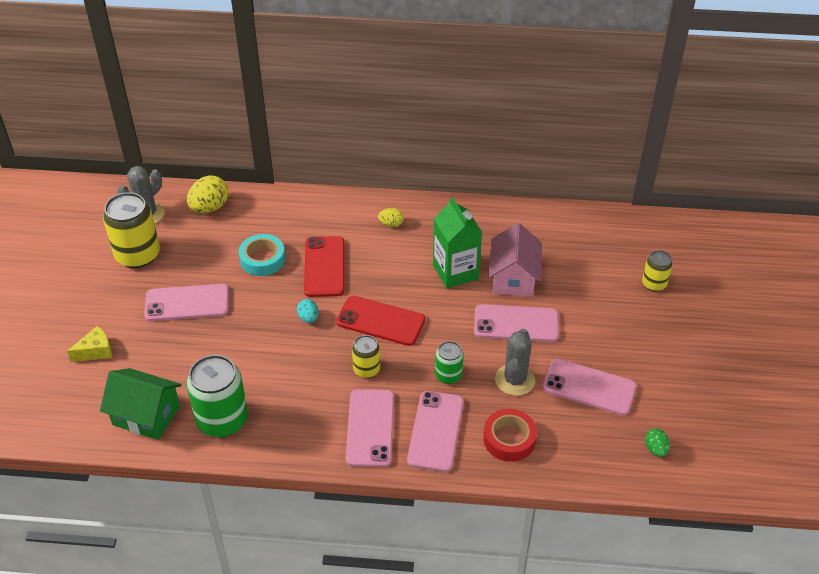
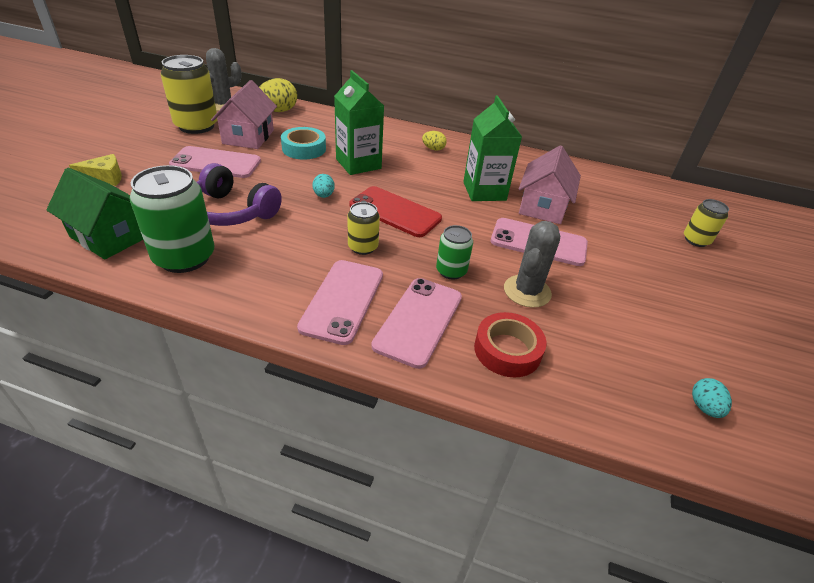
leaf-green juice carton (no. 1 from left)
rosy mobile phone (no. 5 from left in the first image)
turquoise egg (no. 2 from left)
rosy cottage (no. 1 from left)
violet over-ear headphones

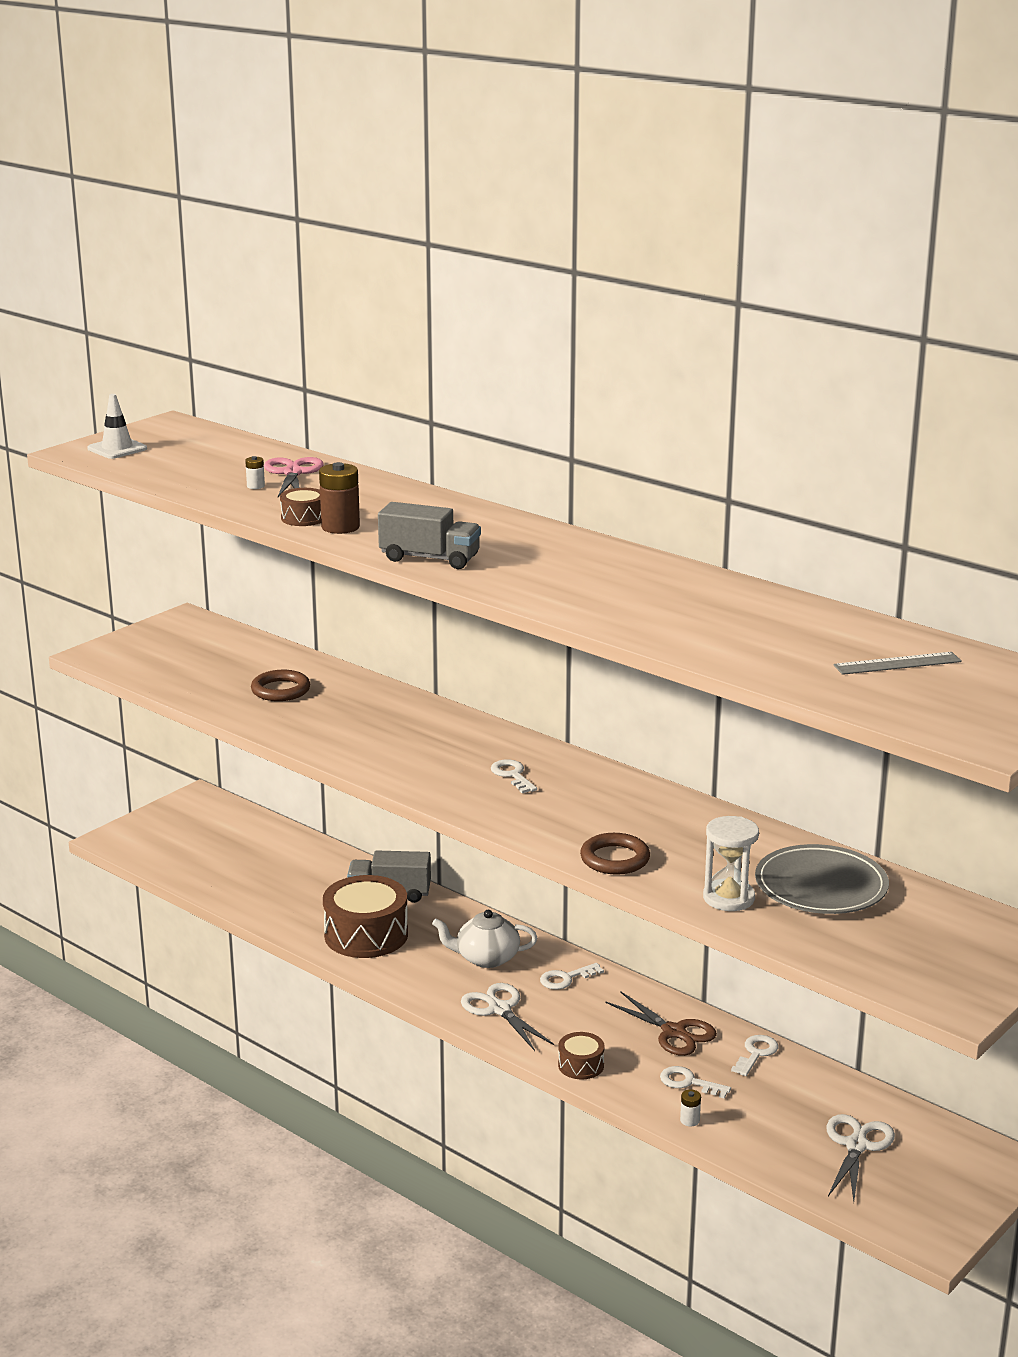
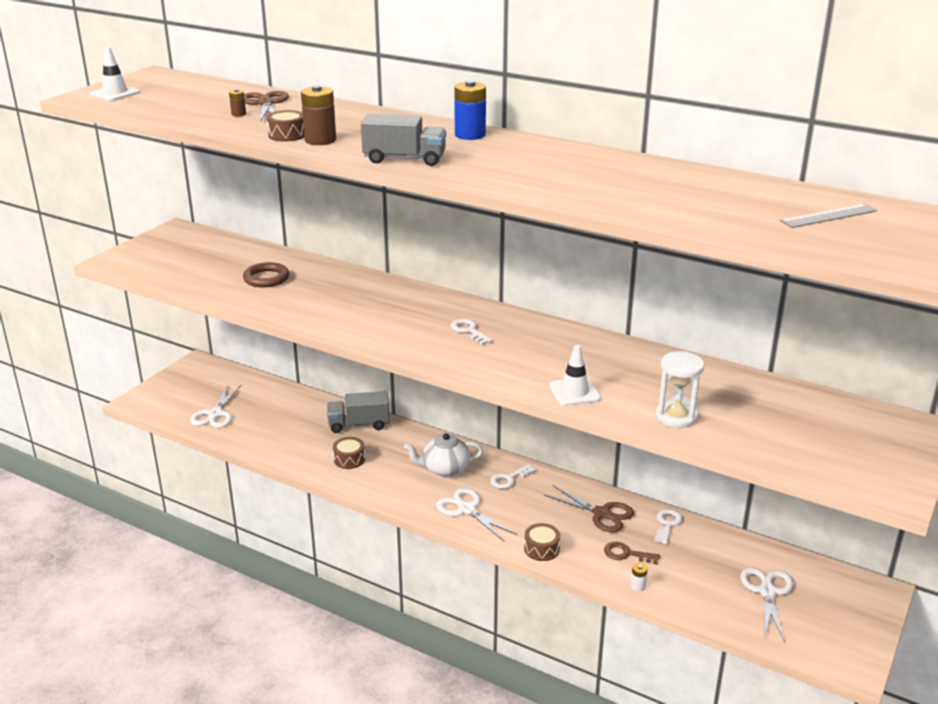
russet power cell (no. 1 from left)
russet scissors (no. 1 from left)
pure white safety cone (no. 2 from left)
ash-grey plate
russet toy drum (no. 2 from left)
russet latchkey
cobalt power cell
pure white scissors (no. 1 from left)

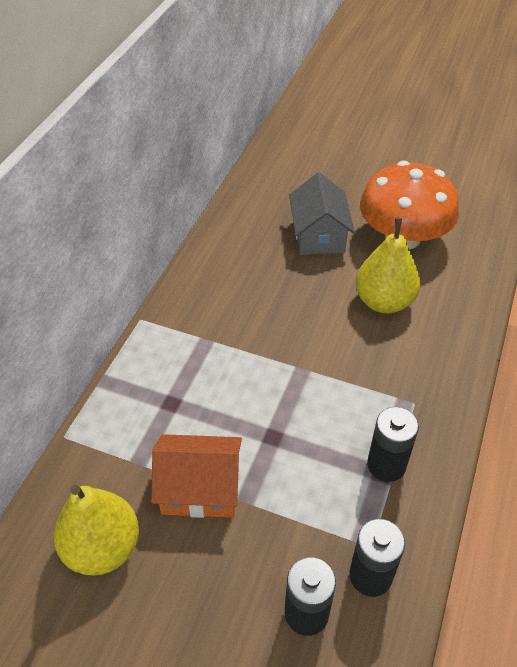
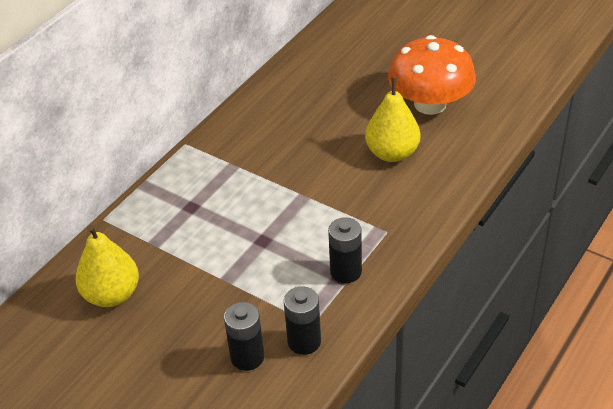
ash-grey cottage
bright orange cottage

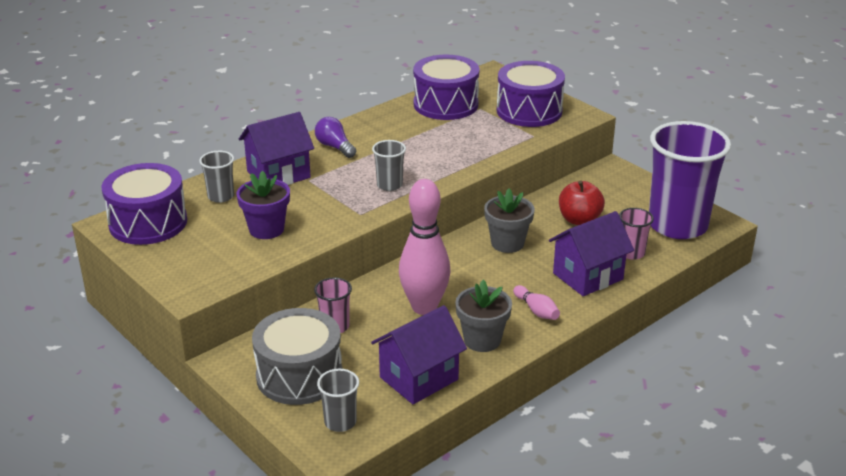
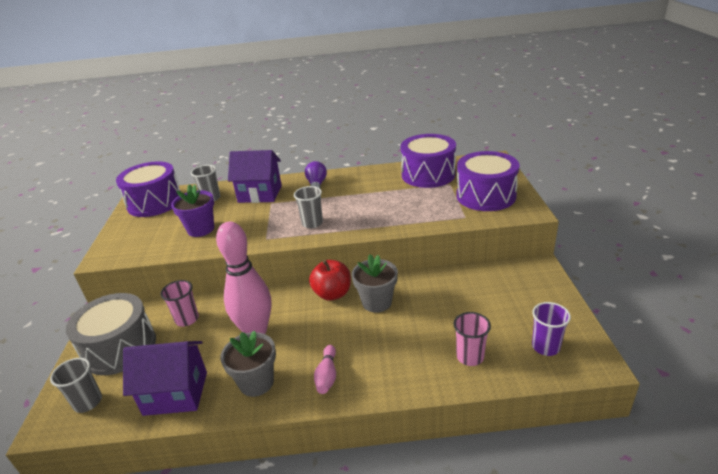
violet tumbler
red toy apple
violet cottage (no. 3 from left in the first image)

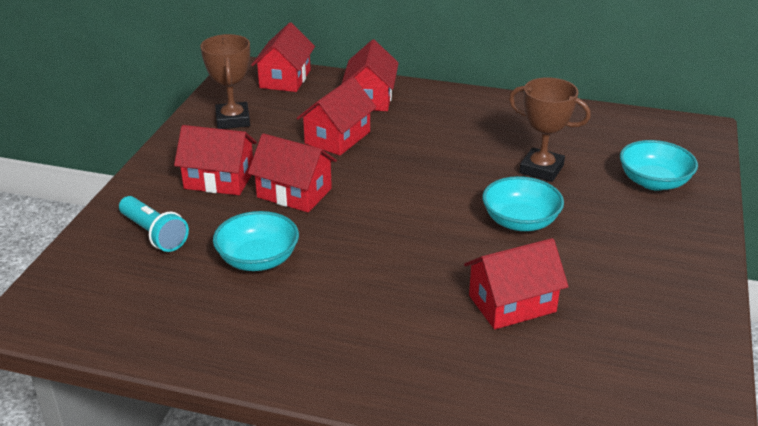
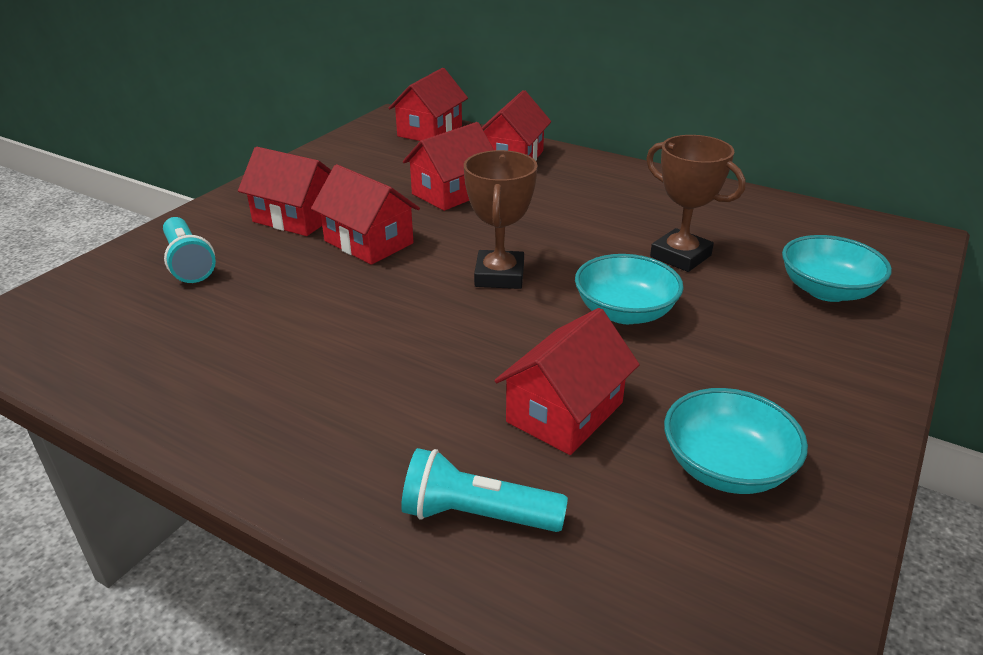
russet award cup (no. 1 from left)
turquoise serving bowl (no. 2 from left)
red cottage (no. 6 from left)
turquoise torch (no. 2 from left)

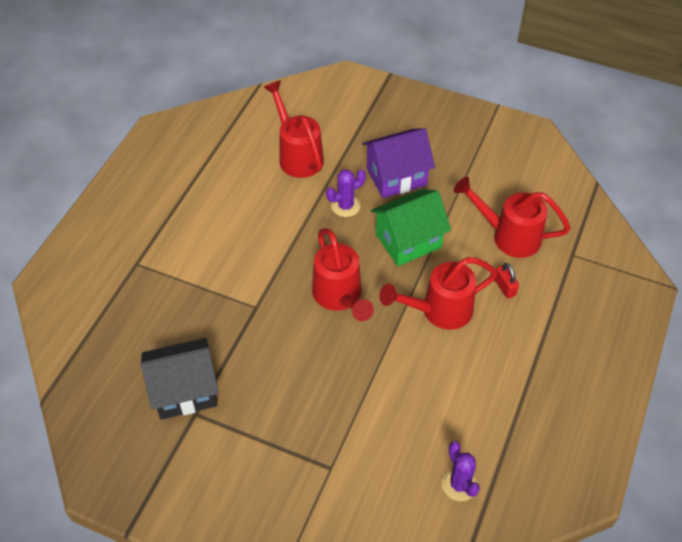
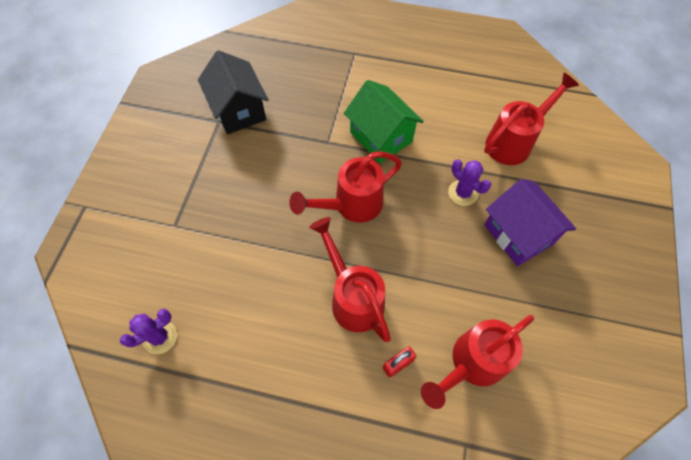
red sprinkling can (no. 3 from left)
leaf-green cottage

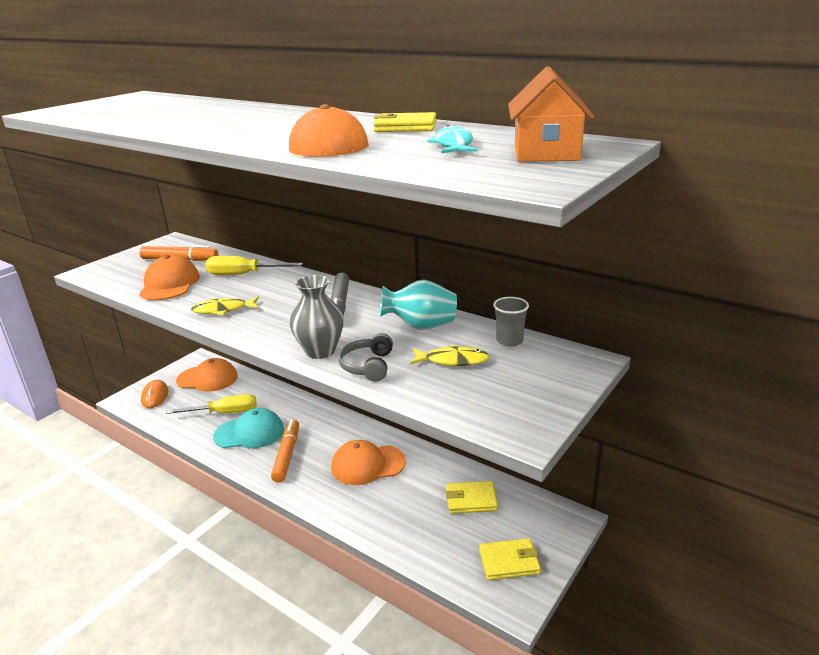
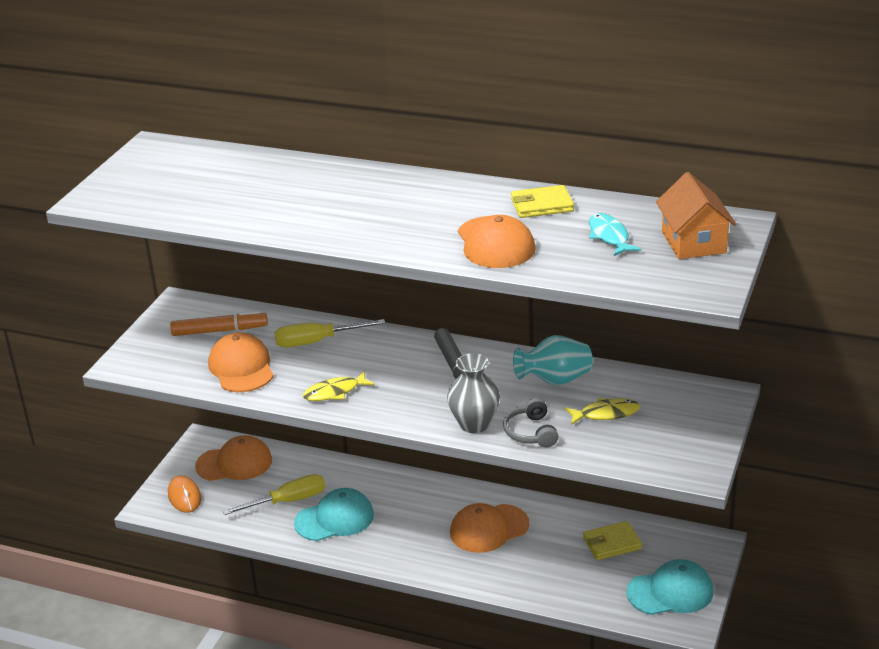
ash-grey tumbler
bright orange marker (no. 2 from left in the first image)
turquoise cap (no. 2 from left)

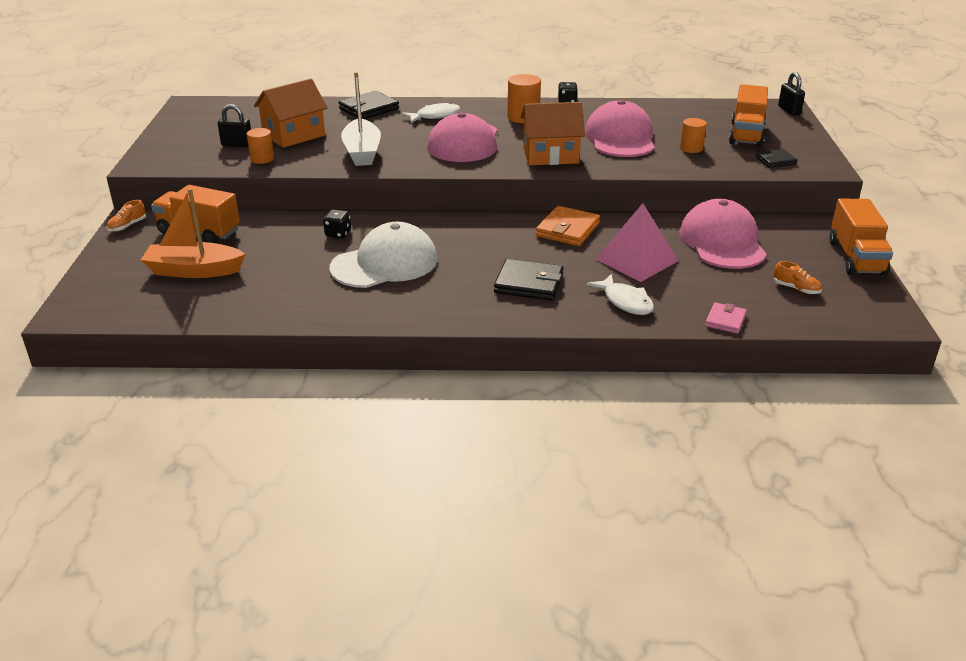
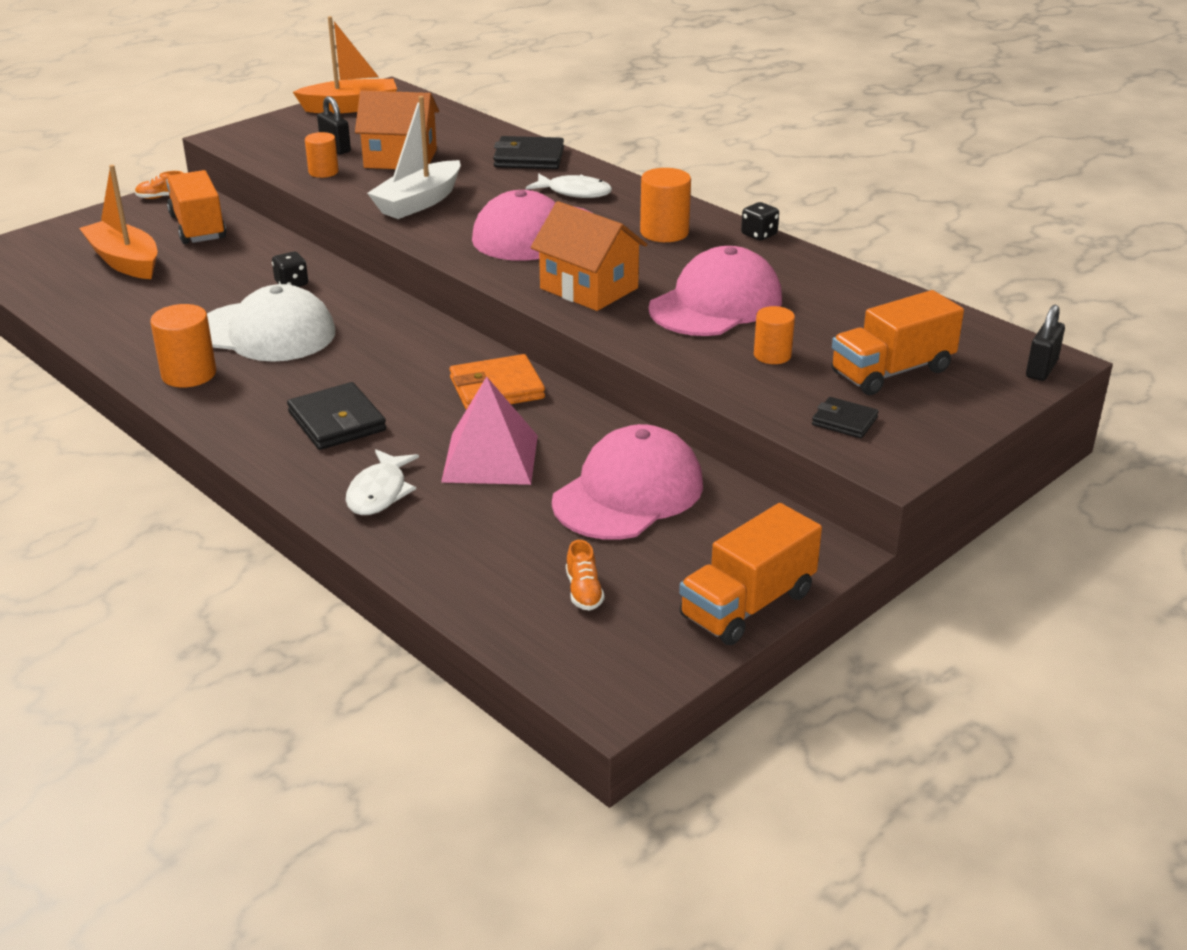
rosy wallet
bright orange sailboat (no. 2 from left)
bright orange cylinder shape (no. 1 from left)

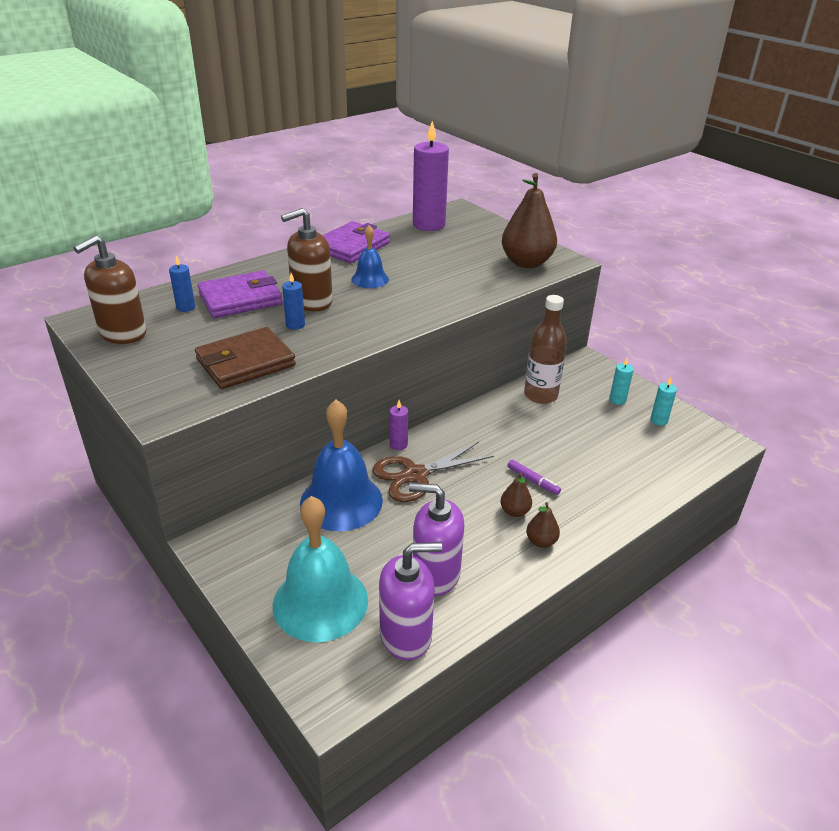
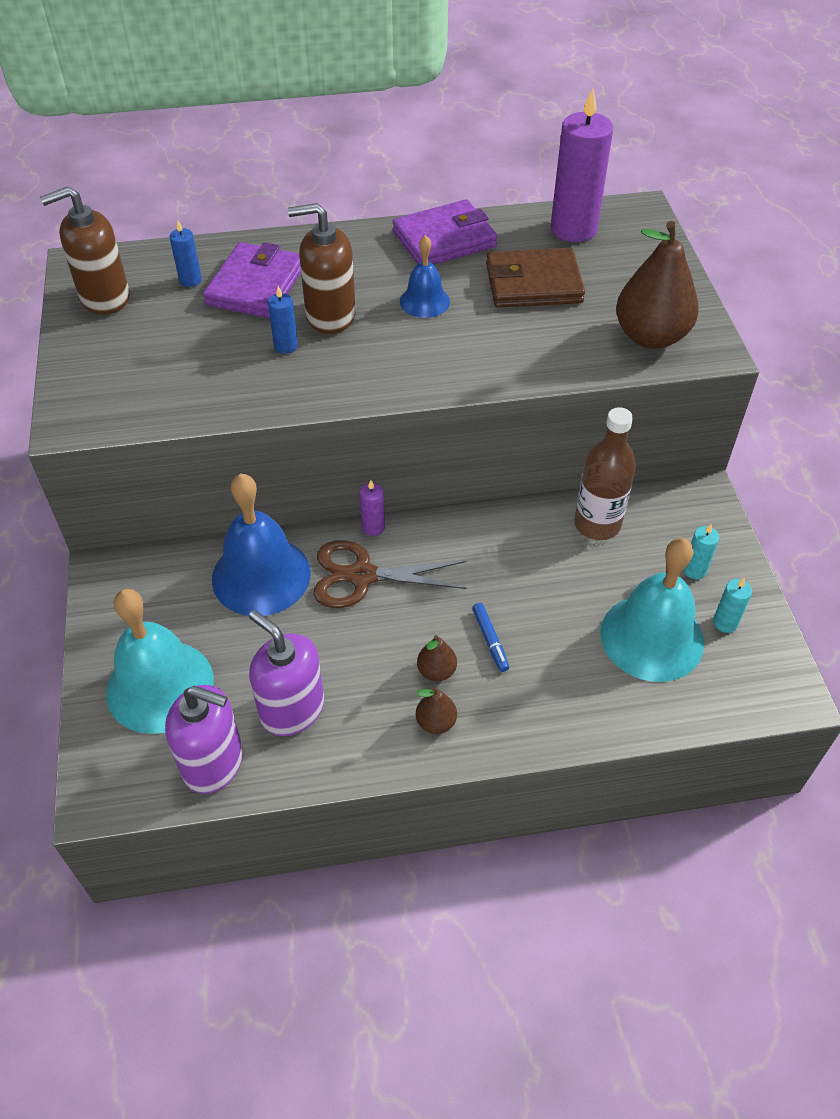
violet wallet (no. 1 from left)
russet wallet
cobalt marker
turquoise school bell (no. 2 from left)

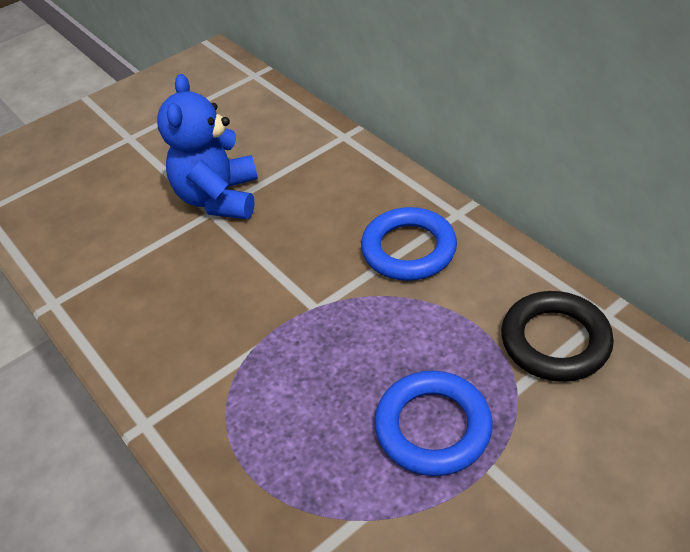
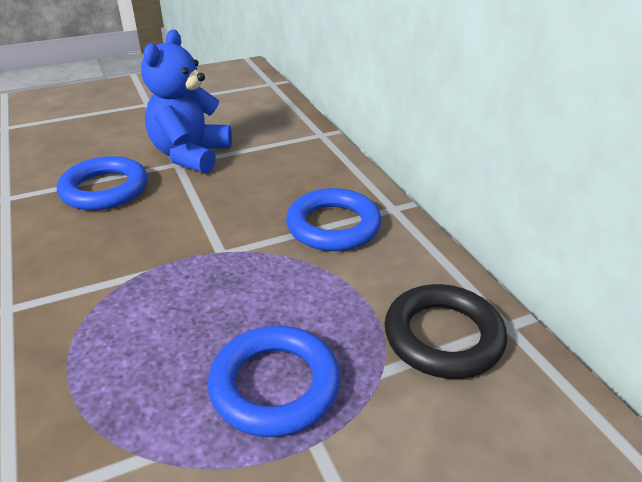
cobalt torus (no. 1 from left)

